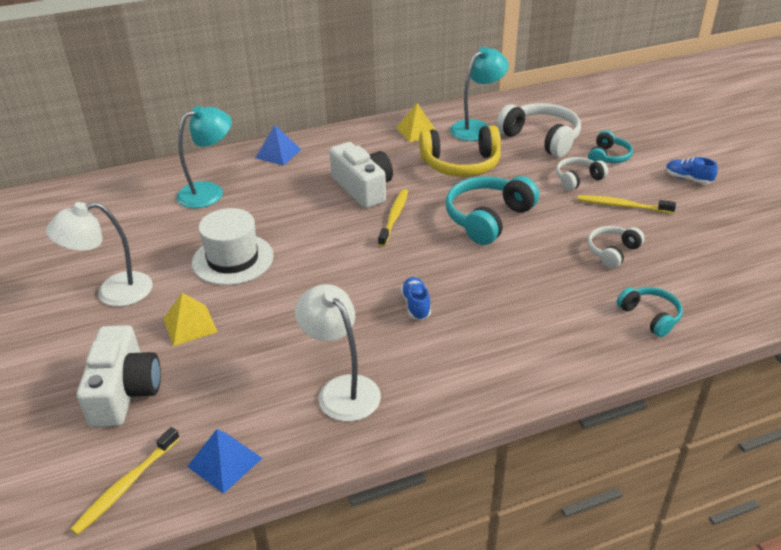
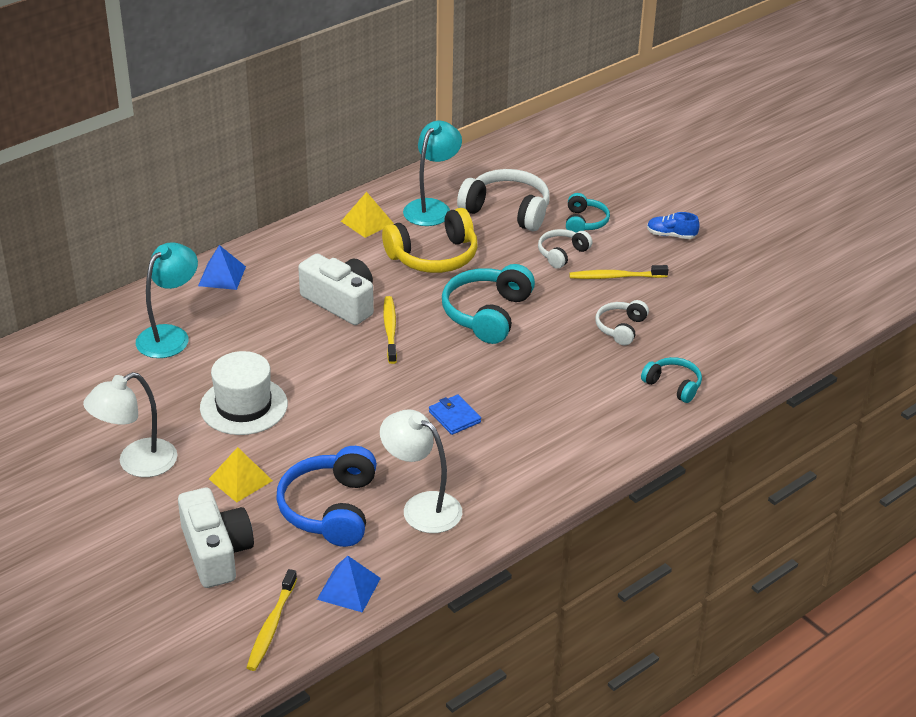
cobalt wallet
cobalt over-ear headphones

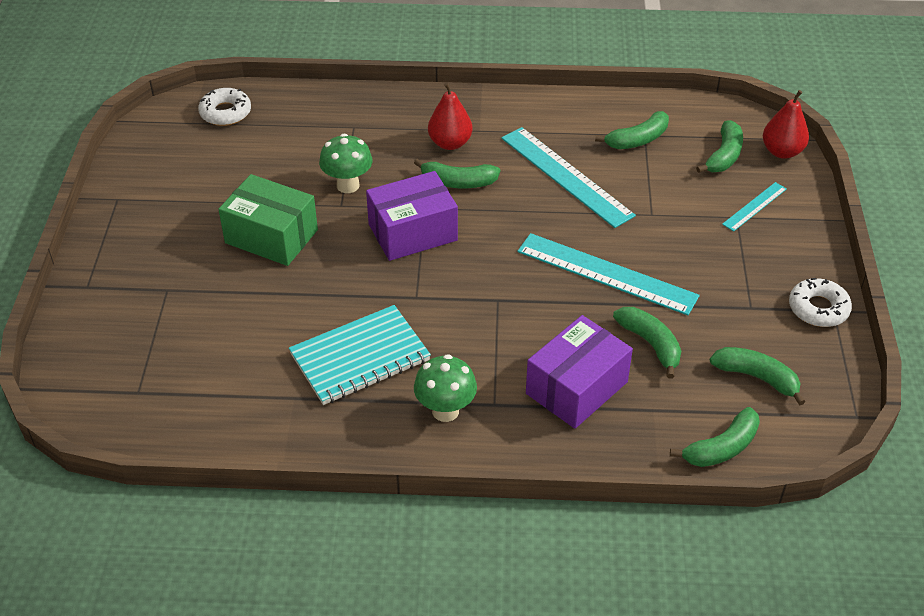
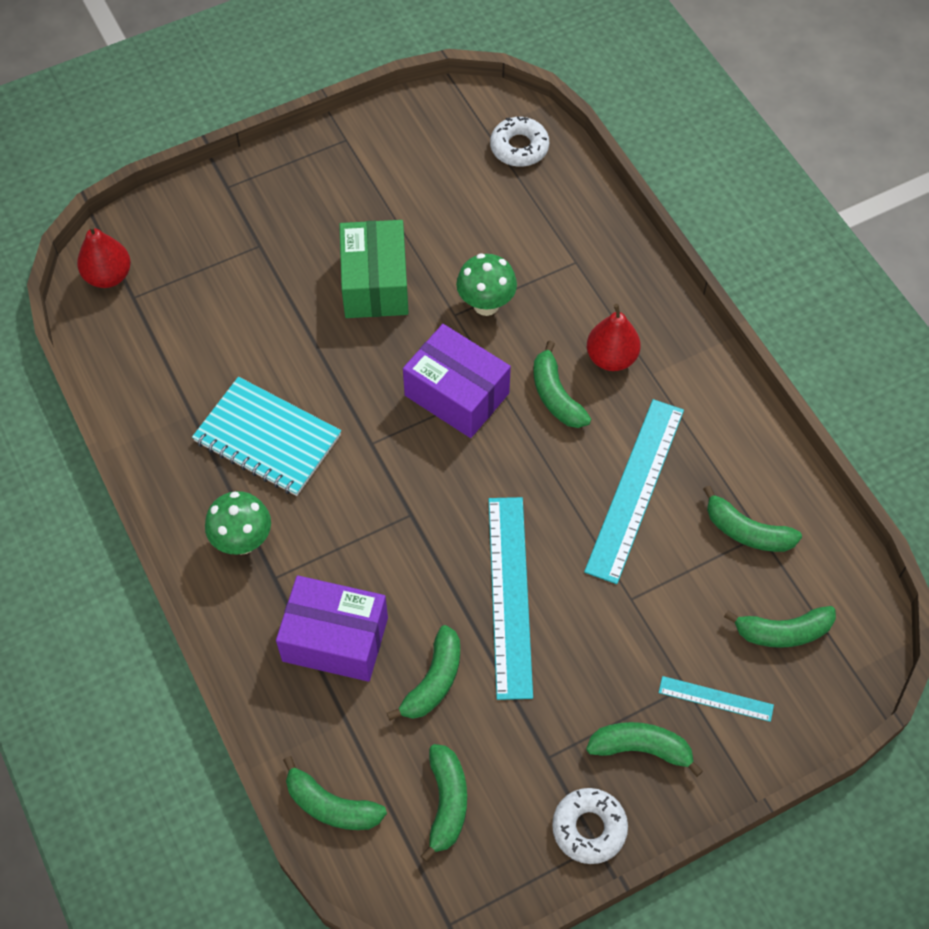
red toy pear (no. 1 from left)
leaf-green banana (no. 5 from left)

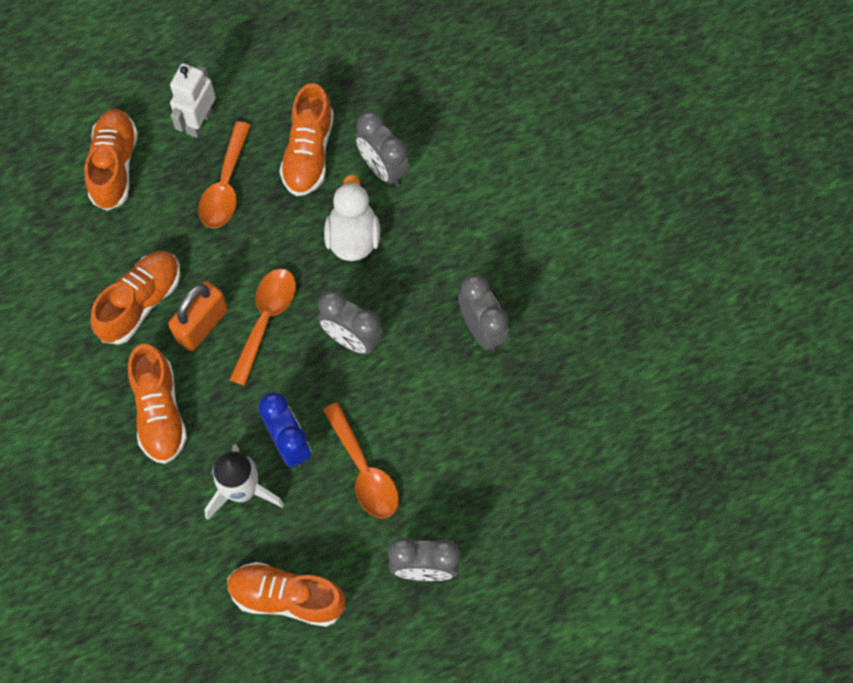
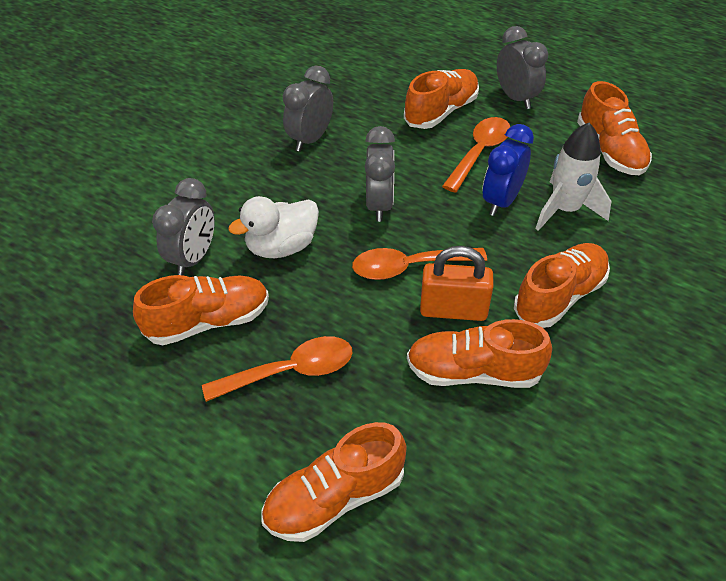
pure white toy robot
bright orange shoe (no. 3 from left)

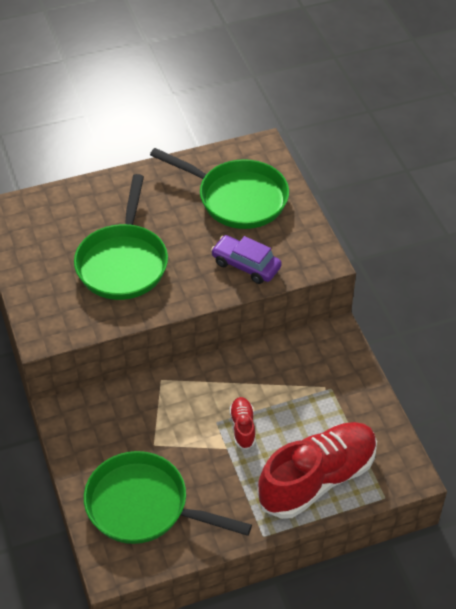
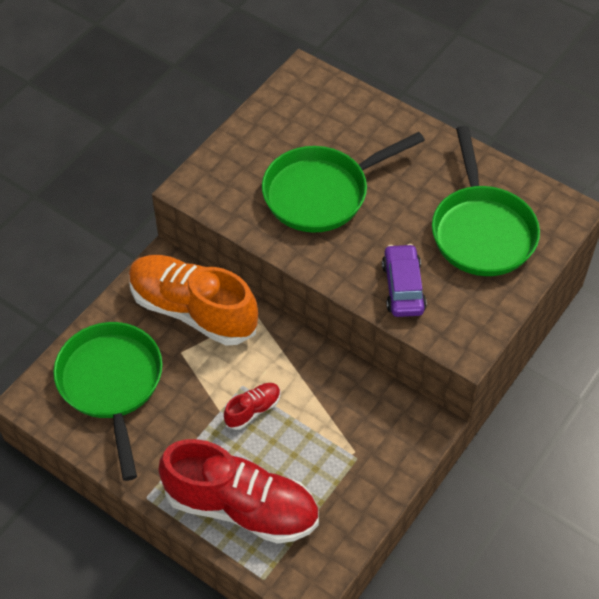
bright orange shoe

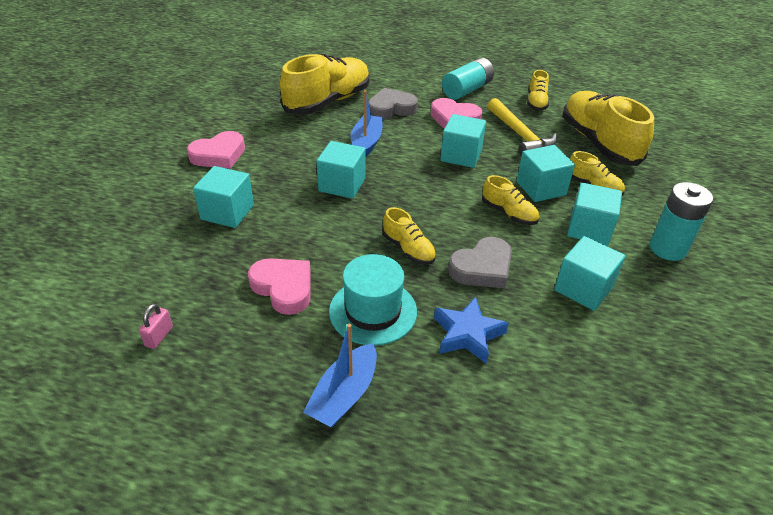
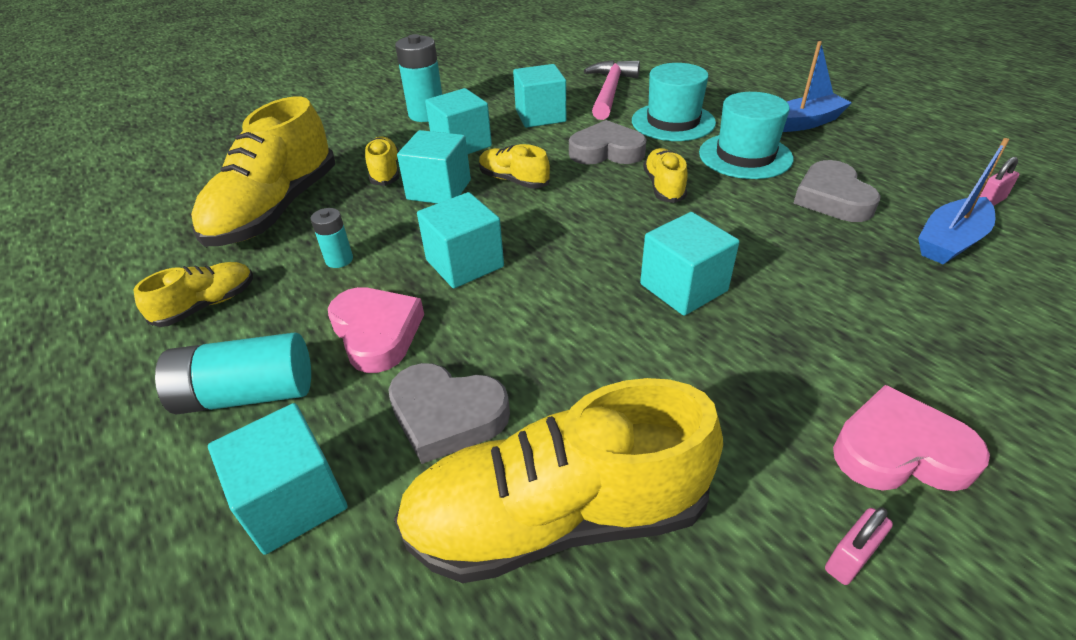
cobalt sailboat (no. 2 from left)
turquoise power cell (no. 2 from left)
turquoise block (no. 1 from left)
yellow shoe (no. 4 from left)
ash-grey heart shape (no. 3 from left)
turquoise tall hat (no. 1 from left)
rosy hammer
rosy padlock (no. 1 from left)

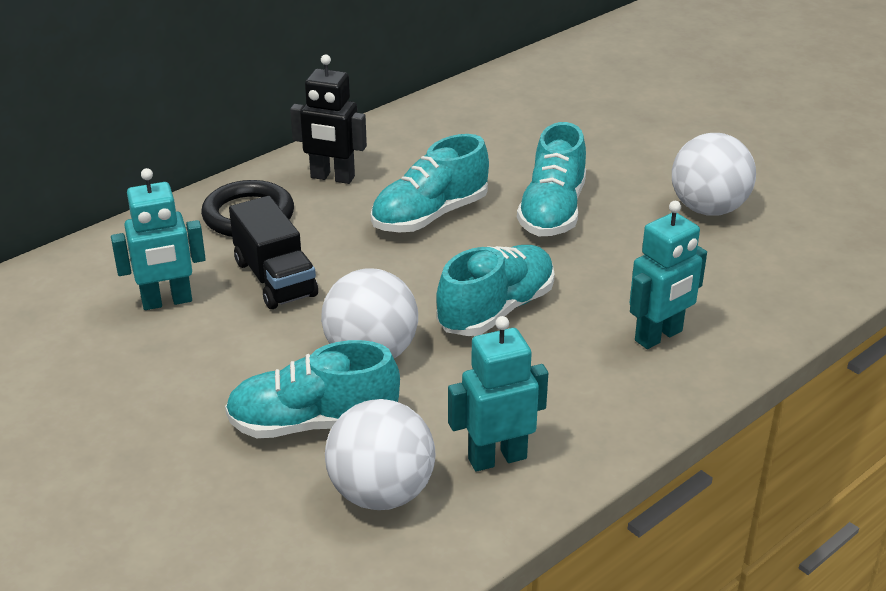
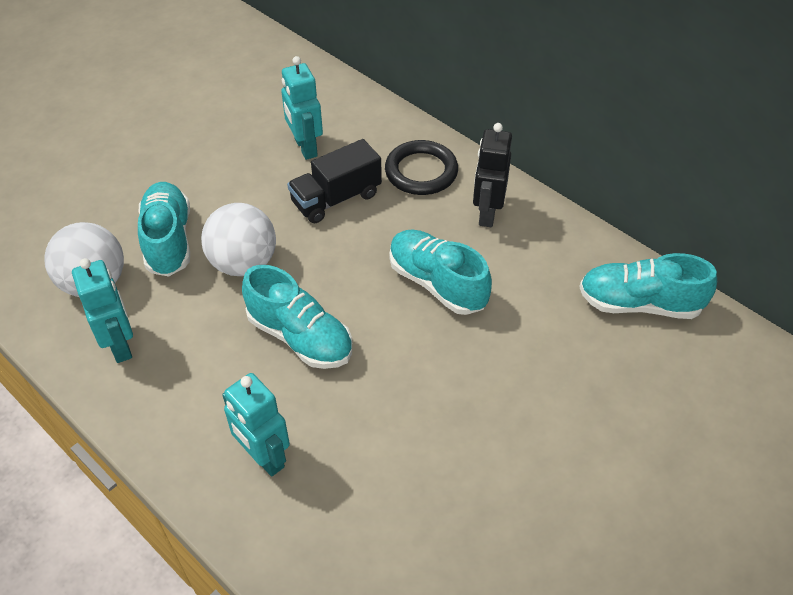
turquoise shoe (no. 4 from left)
pure white play ball (no. 3 from left in the first image)

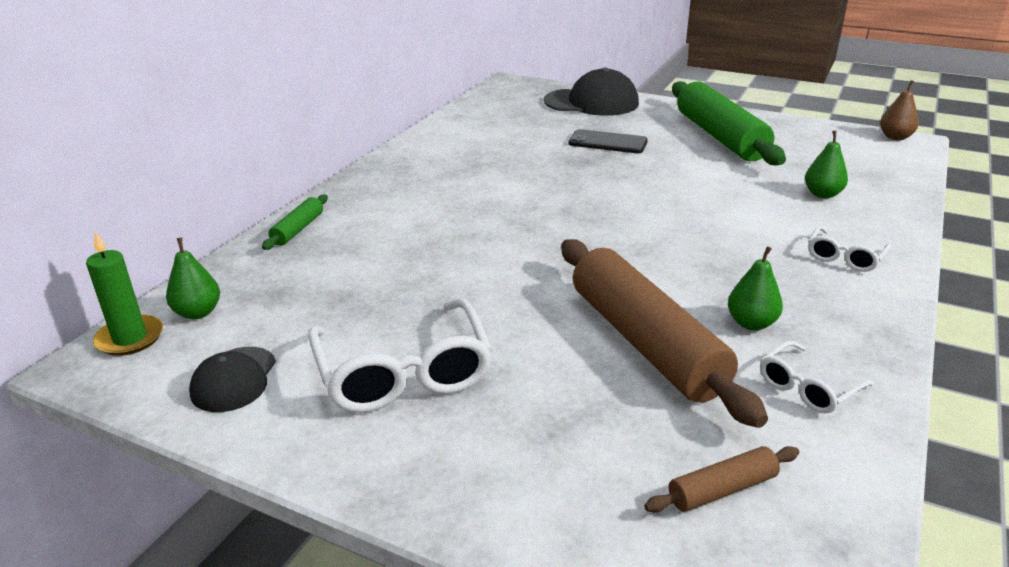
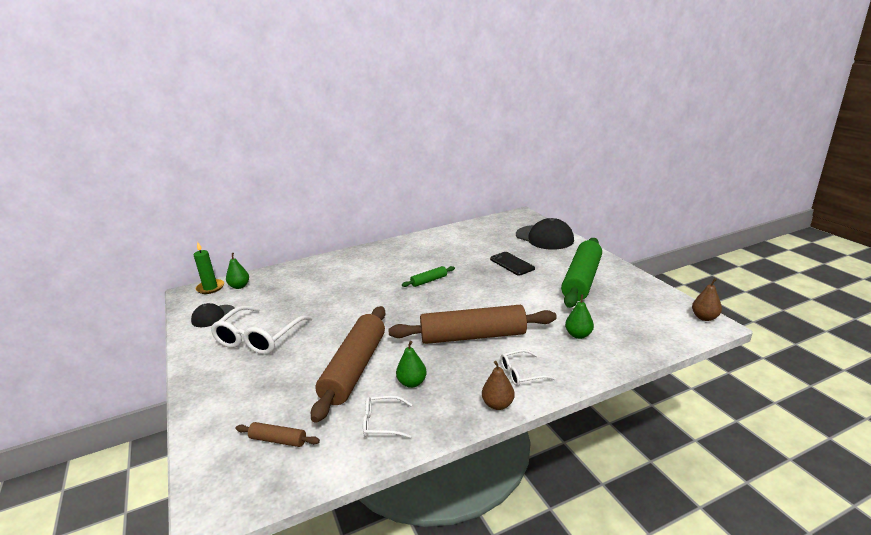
leaf-green dough roller (no. 1 from left)
russet dough roller (no. 3 from left)
russet toy pear (no. 1 from left)

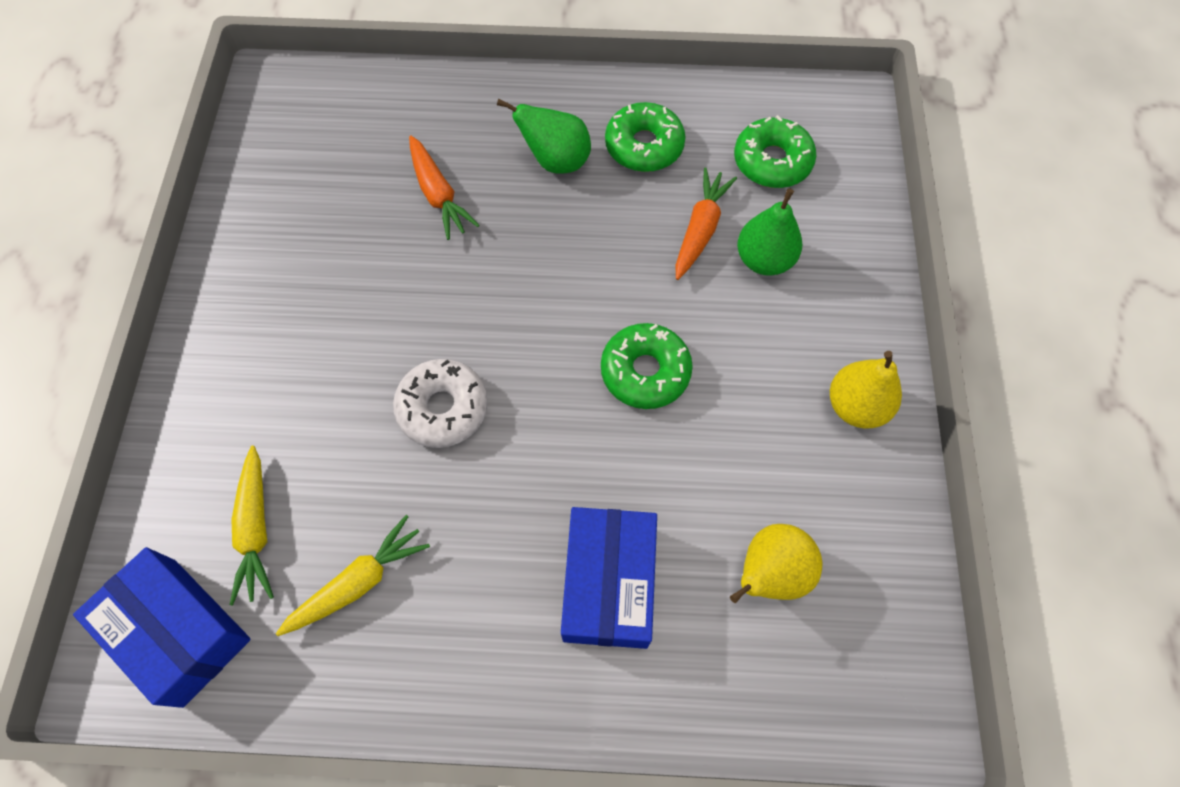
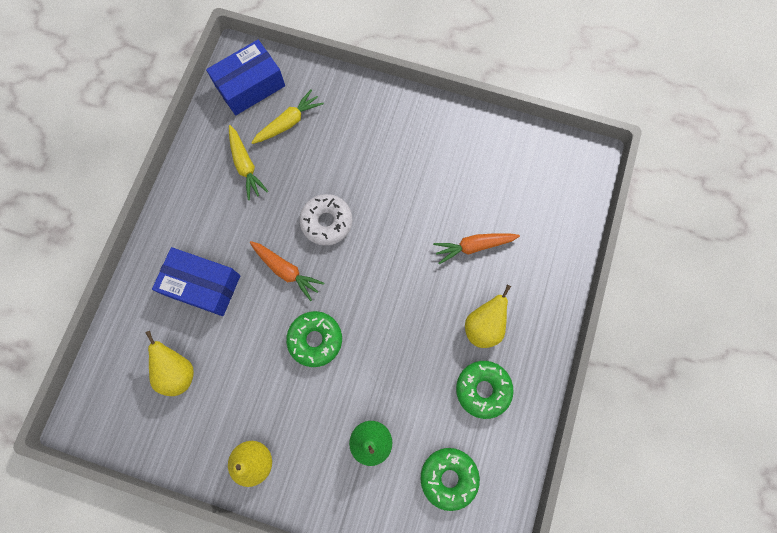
yellow toy pear (no. 3 from left)
bright orange root vegetable (no. 1 from left)
yellow root vegetable (no. 2 from left)

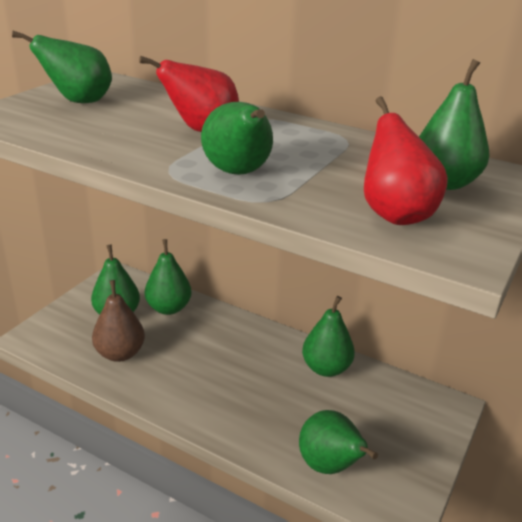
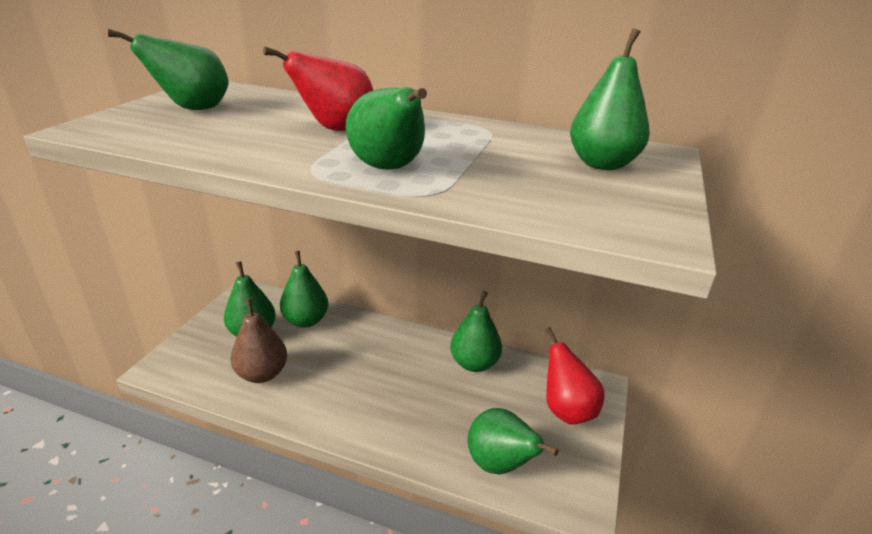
red toy pear (no. 2 from left)

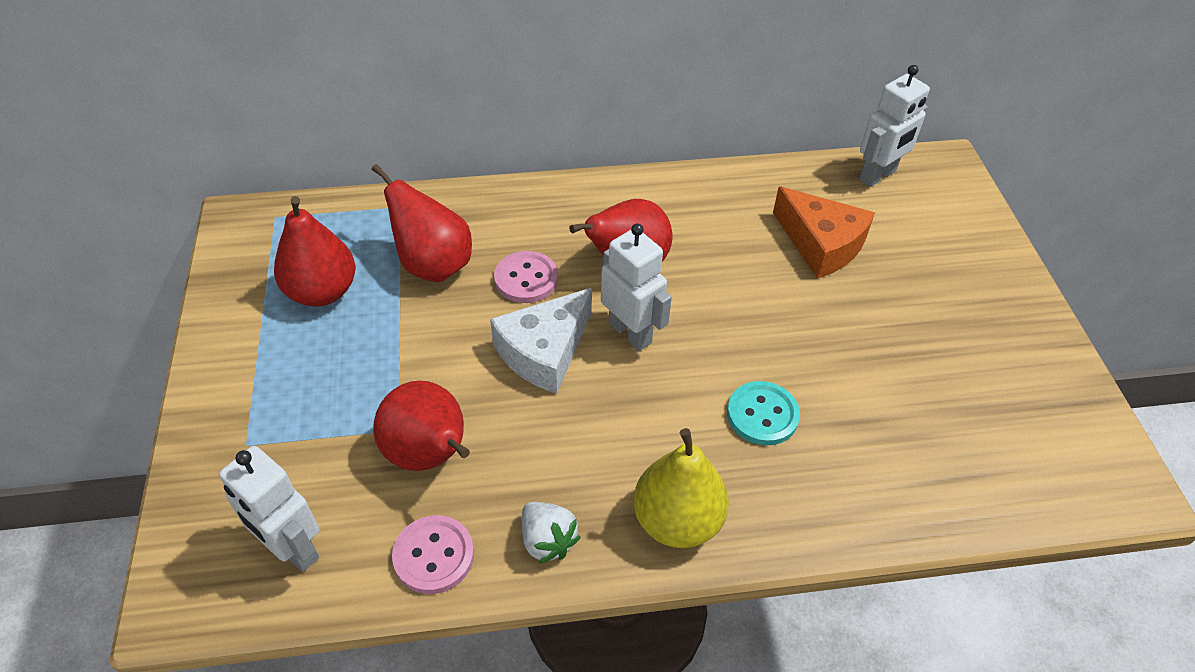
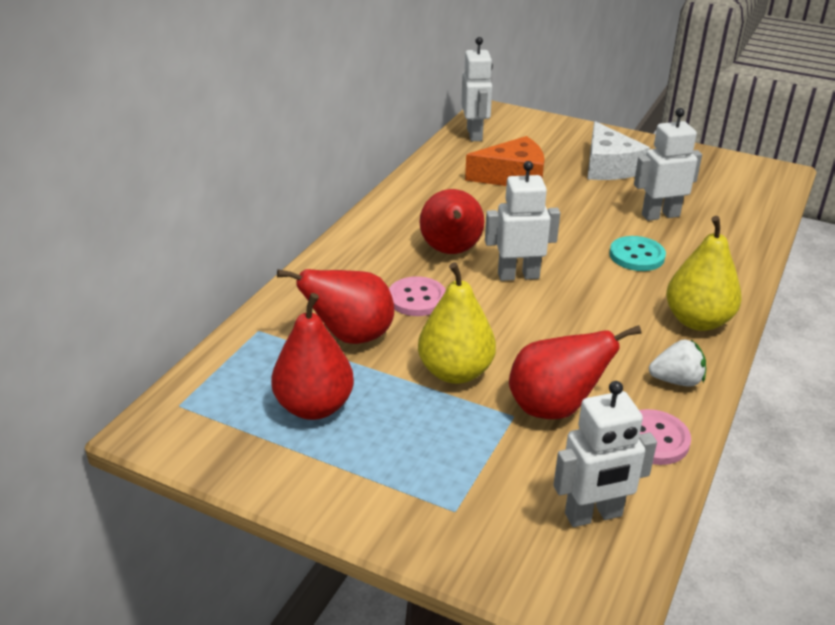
pure white piece of cheese
pure white toy robot (no. 4 from left)
yellow toy pear (no. 1 from left)

